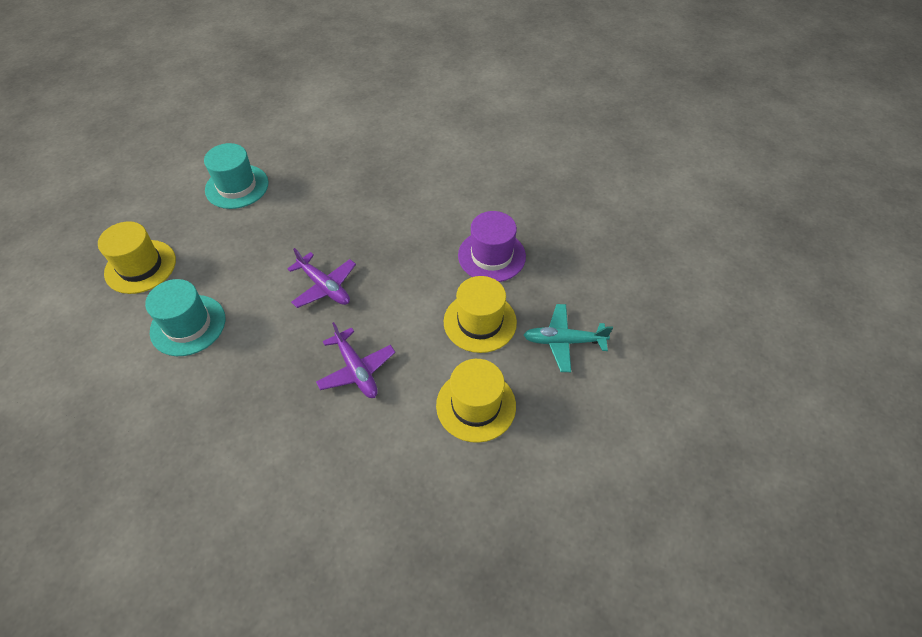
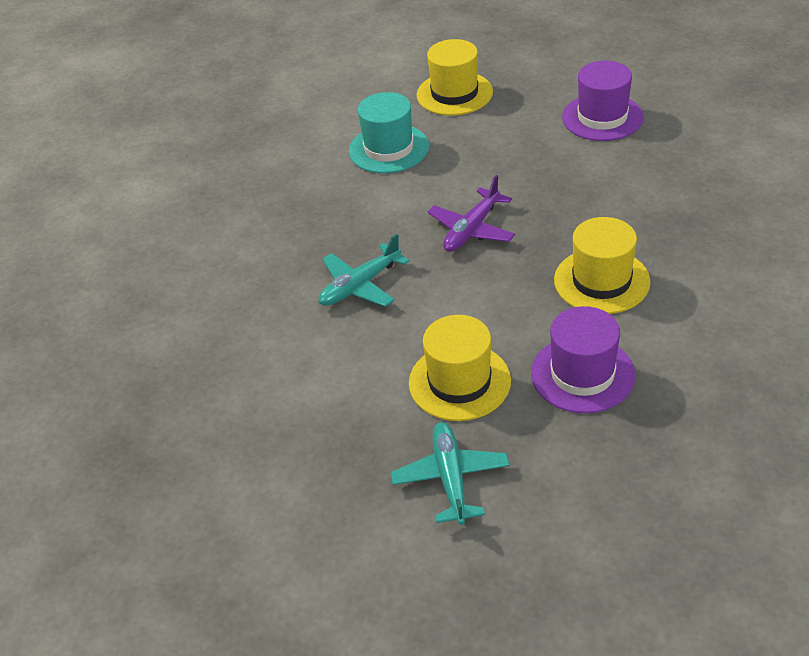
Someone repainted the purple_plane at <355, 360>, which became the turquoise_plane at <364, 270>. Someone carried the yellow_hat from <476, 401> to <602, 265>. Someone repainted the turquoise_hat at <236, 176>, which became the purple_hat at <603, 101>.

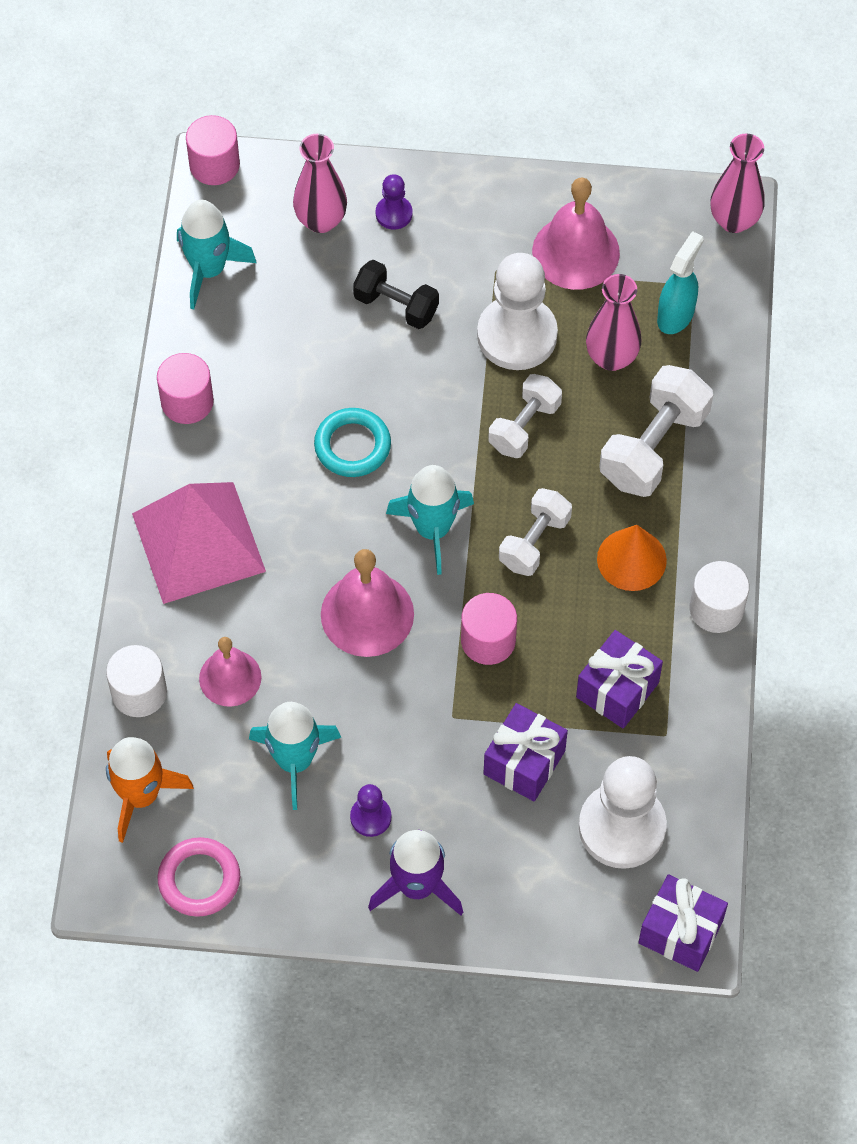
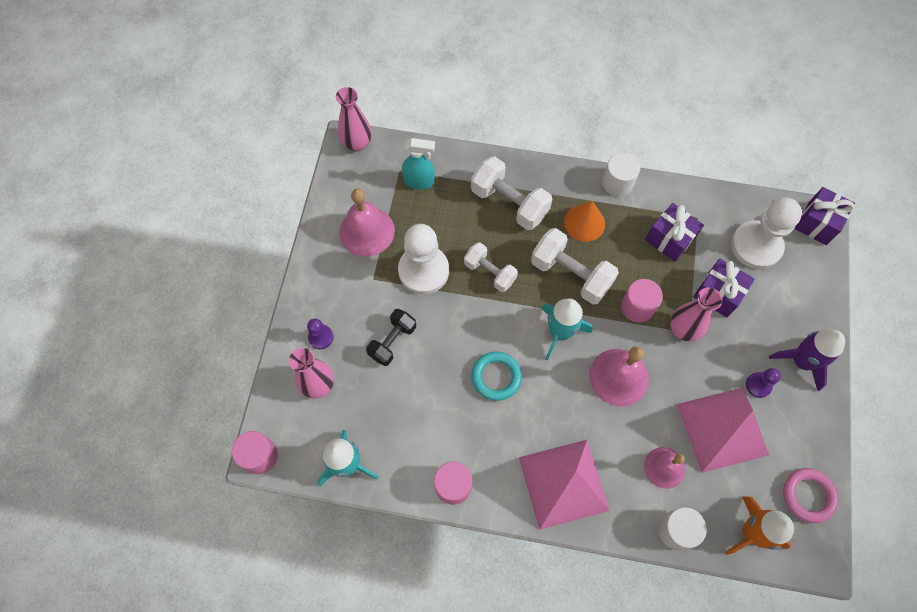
Someone rotated the turquoise_spray_bottle at <680, 282> by 150 degrees clockwise. Someone scaled the white_dumbbell at <535, 532> by 1.54. Someone carried the pink_vase from <613, 322> to <696, 314>. Someone swapped the turquoise_rocket at <295, 756> for the pink_pyramid at <723, 430>.

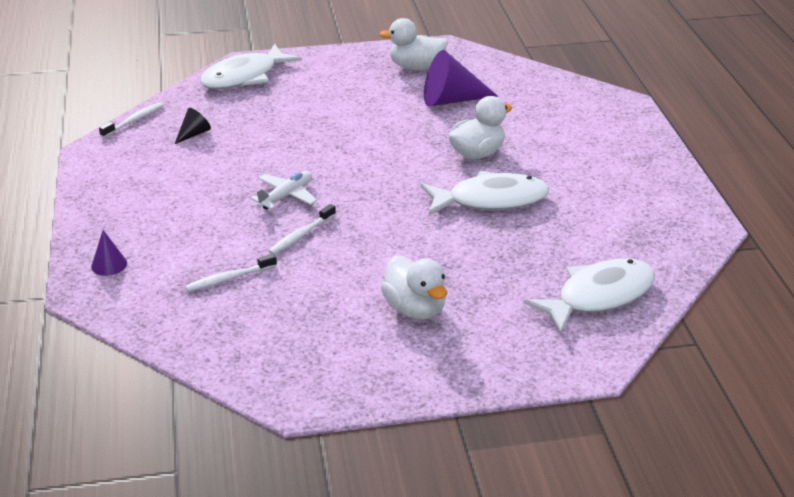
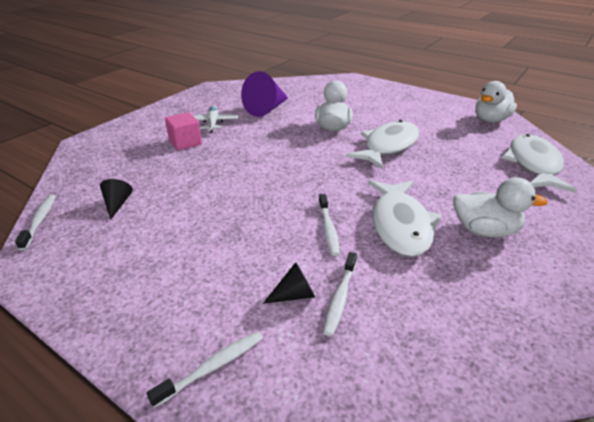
Someone swapped the purple_cone at <109, 253> for the white_toothbrush at <205, 369>. Someone put down the pink_cube at <183, 131>. Someone carried the white_plane from <283, 190> to <216, 119>. Someone put down the black_cone at <289, 283>. Someone carried the white_fish from <251, 66> to <405, 218>. Someone carried the white_duck from <413, 44> to <496, 102>.

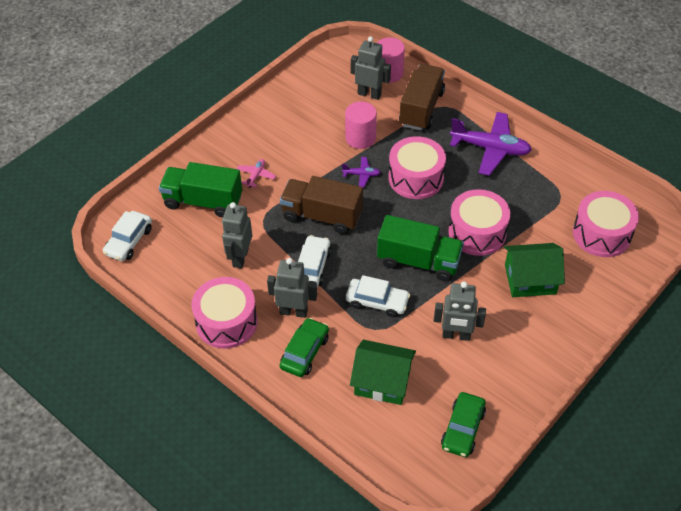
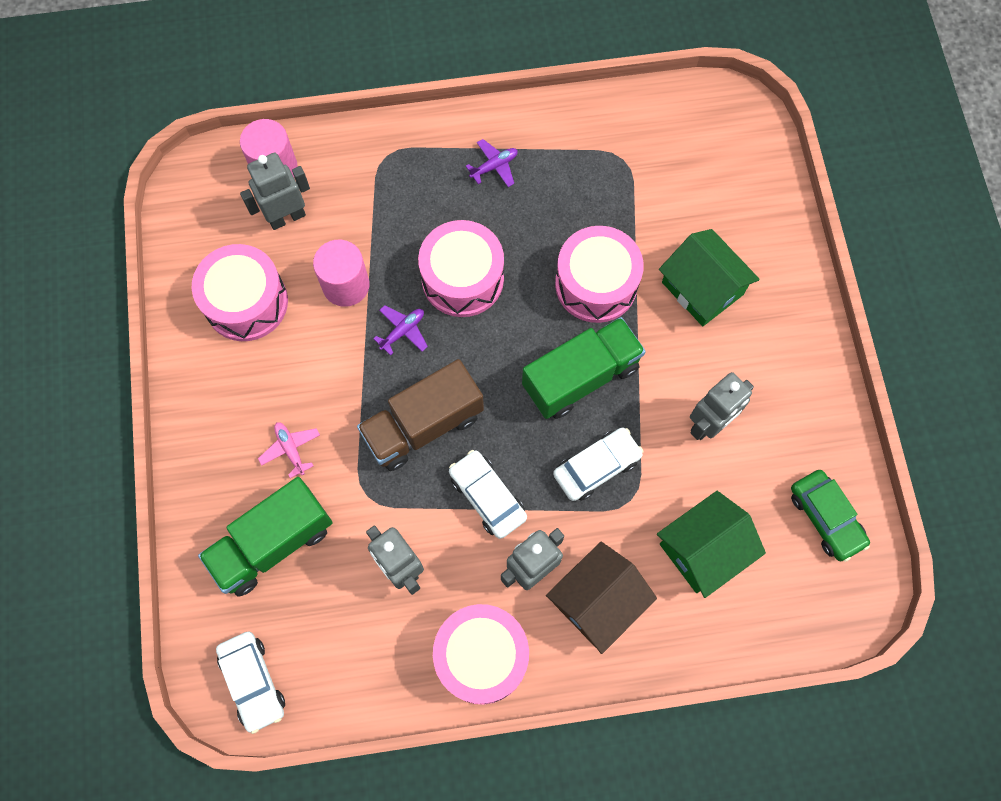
Someone carried the pink_drum from <606, 224> to <240, 292>. Someone scaled the purple_plane at <491, 144> by 0.46. Someone swapped the green_car at <304, 347> for the brown_house at <601, 598>. Someone rotated the green_house at <534, 270> by 75 degrees counterclockwise. Someone took away the brown_truck at <422, 97>.

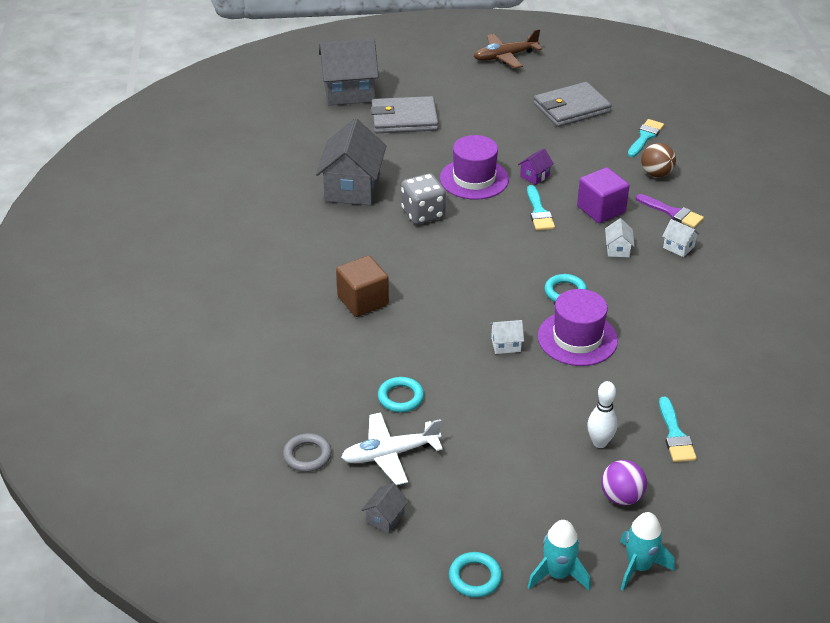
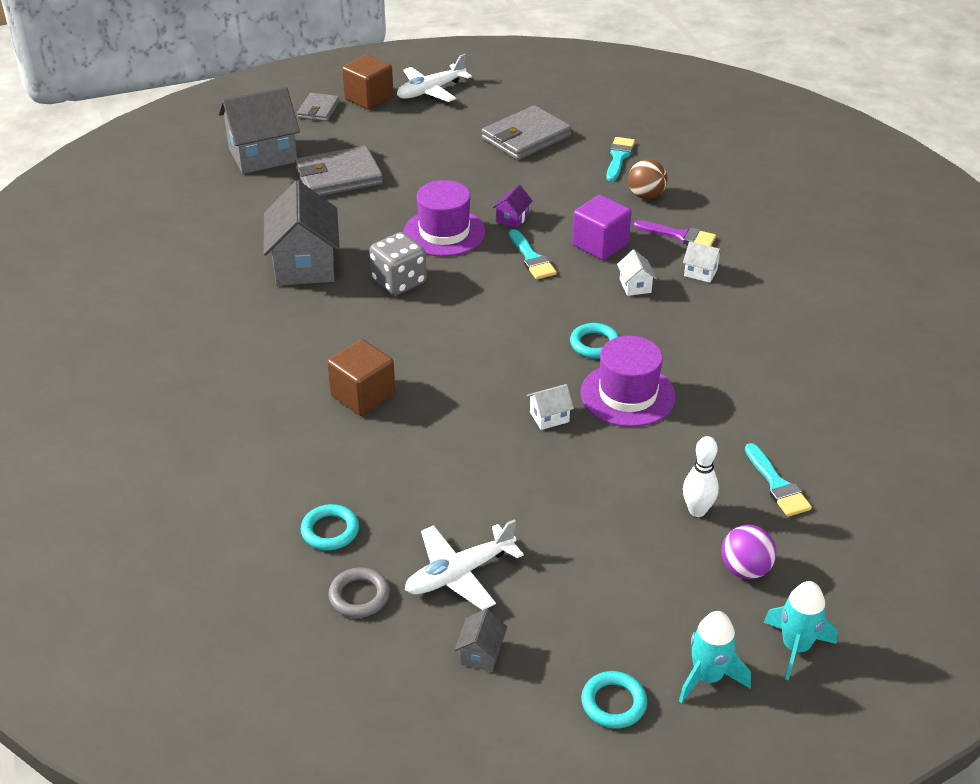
Someone put down the grey_wallet at <318, 107>. Someone carried the turquoise_ring from <401, 394> to <330, 527>. Someone put down the brown_cube at <368, 82>. Someone repainted the brown_plane at <508, 48>, which became the white_plane at <434, 78>.

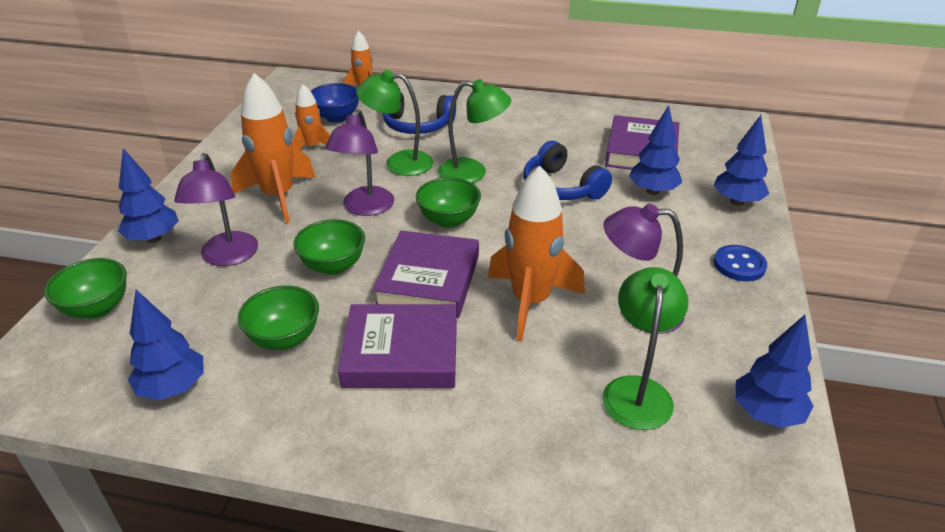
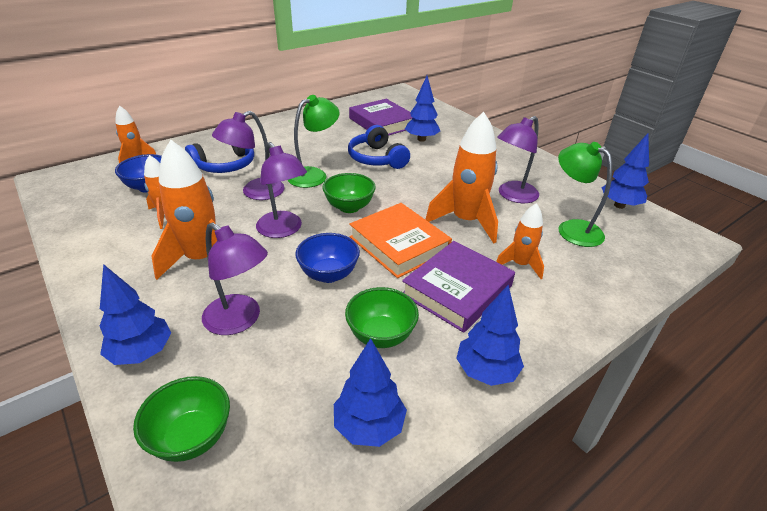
Someone repainted the green_lamp at <394, 123>, which became the purple_lamp at <248, 155>. Someone repainted the green_bowl at <329, 247>, which became the blue_bowl at <327, 258>. Someone rotated the blue_headphones at <567, 170> by 60 degrees clockwise. Someone repainted the purple_book at <426, 274>, which became the orange_book at <400, 240>. Someone carried the blue_tree from <741, 160> to <490, 335>. Someone put down the orange_rocket at <520, 241>. Someone took away the blue_button at <740, 263>.

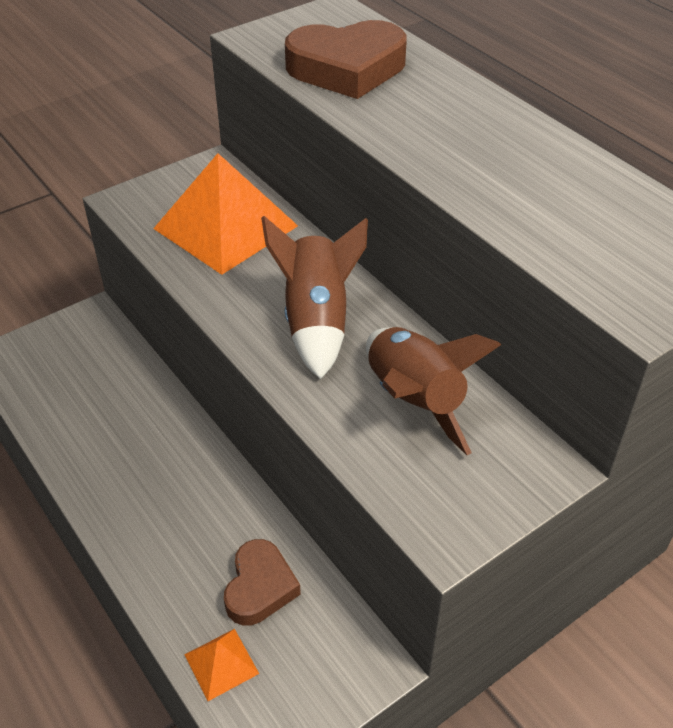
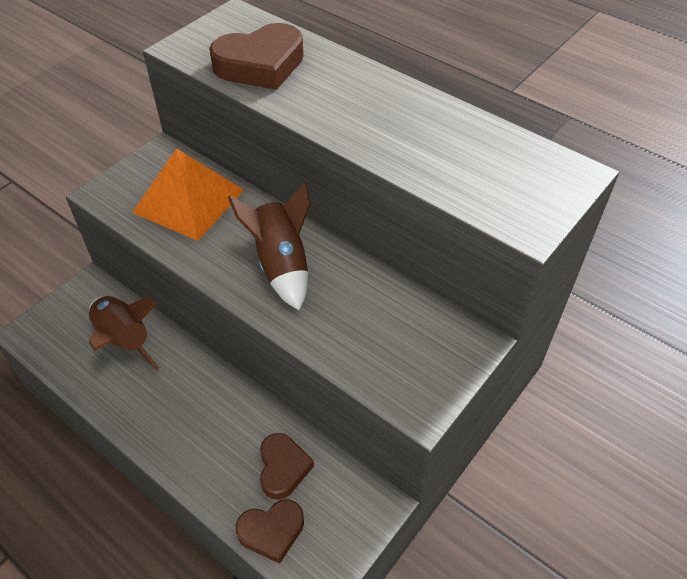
Someone carried the brown_rocket from <433, 391> to <124, 333>. Someone swapped the orange_pyramid at <221, 665> for the brown_heart at <270, 531>.

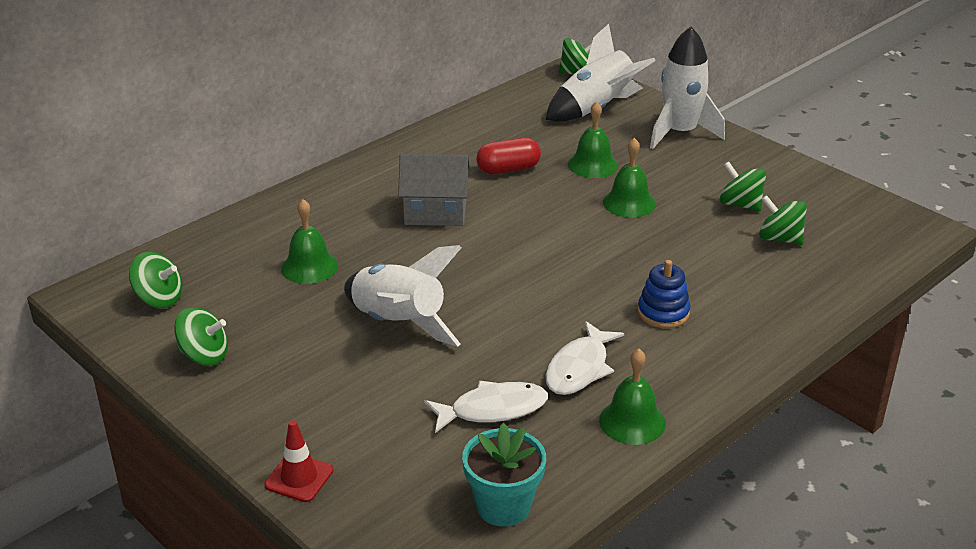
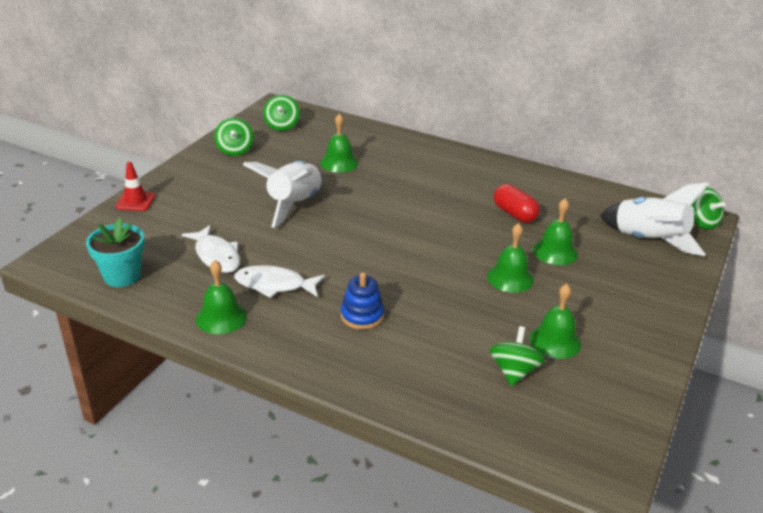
Someone swapped the green_spinning_top at <742, 186> for the green_bell at <555, 321>. Someone took away the grey_house at <434, 190>. Someone took away the white_rocket at <687, 88>.

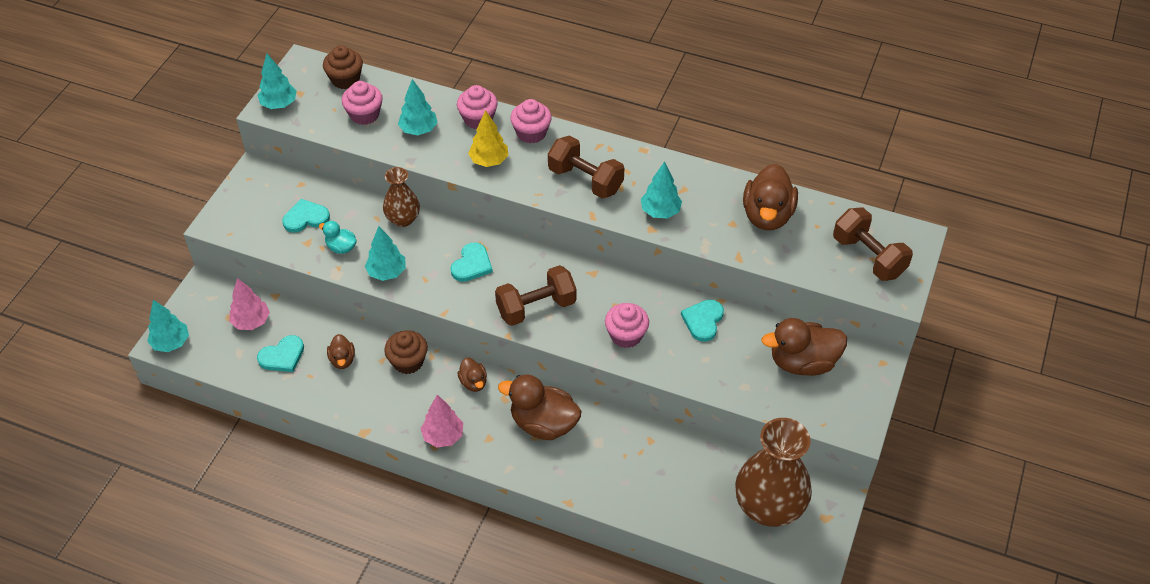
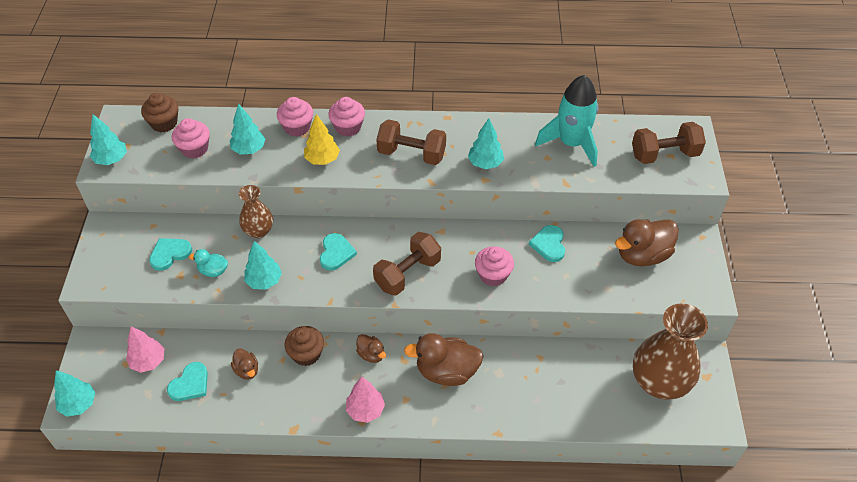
Someone swapped the brown_duck at <770, 197> for the turquoise_rocket at <566, 121>. Someone rotated the brown_dumbbell at <873, 244> by 45 degrees counterclockwise.

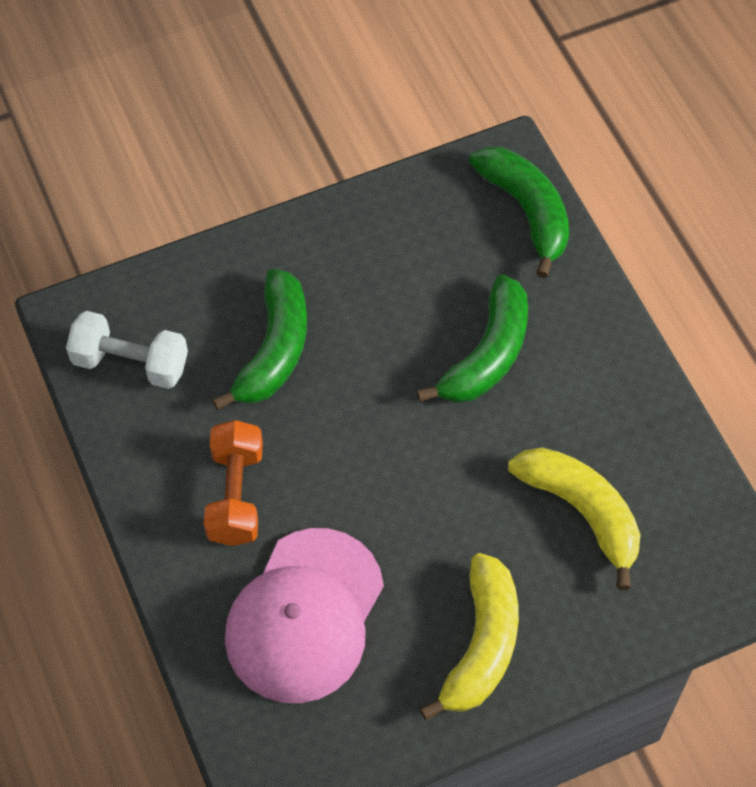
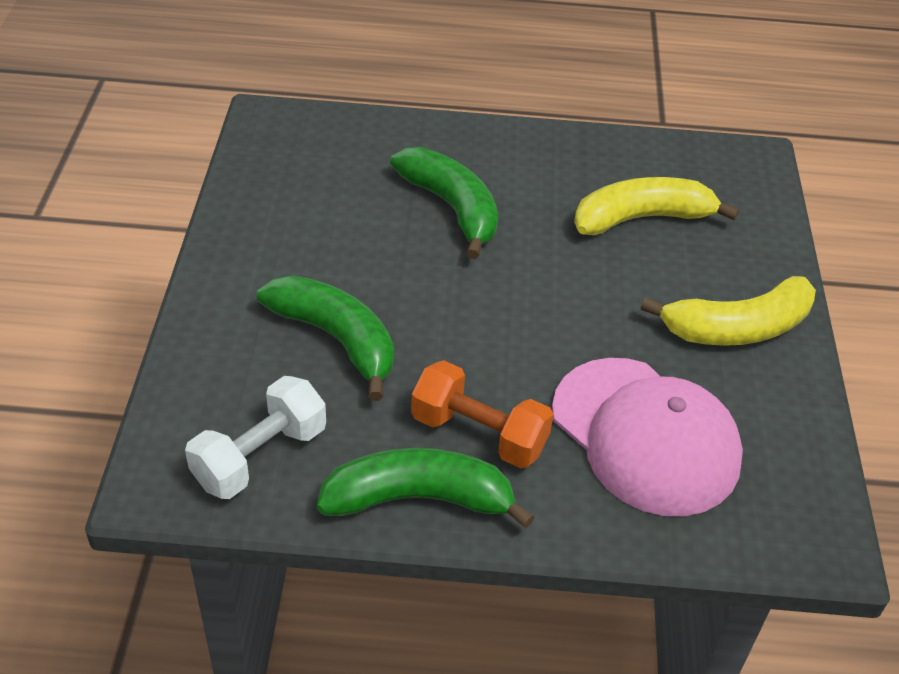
Someone carried the green_banana from <519, 212> to <426, 488>. Someone rotated the yellow_banana at <469, 637> by 120 degrees clockwise.

